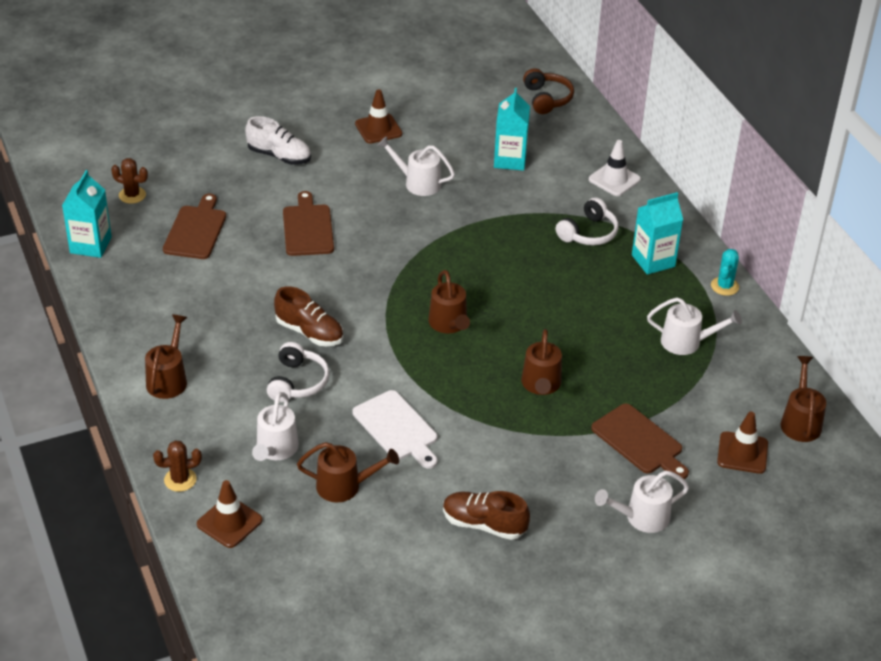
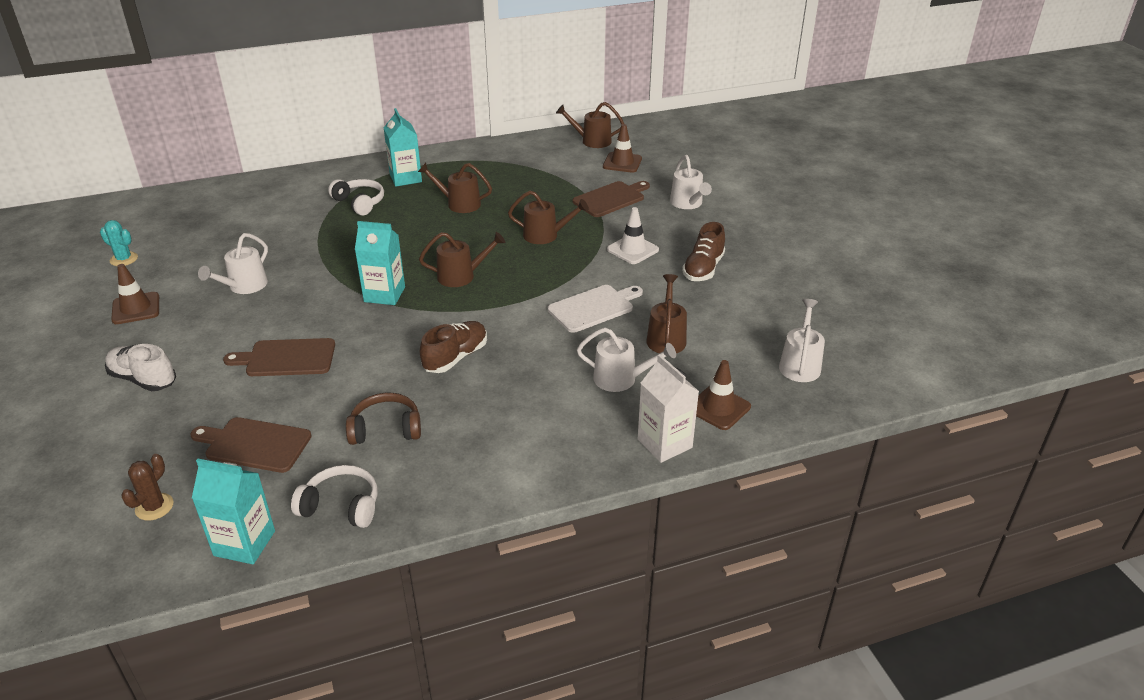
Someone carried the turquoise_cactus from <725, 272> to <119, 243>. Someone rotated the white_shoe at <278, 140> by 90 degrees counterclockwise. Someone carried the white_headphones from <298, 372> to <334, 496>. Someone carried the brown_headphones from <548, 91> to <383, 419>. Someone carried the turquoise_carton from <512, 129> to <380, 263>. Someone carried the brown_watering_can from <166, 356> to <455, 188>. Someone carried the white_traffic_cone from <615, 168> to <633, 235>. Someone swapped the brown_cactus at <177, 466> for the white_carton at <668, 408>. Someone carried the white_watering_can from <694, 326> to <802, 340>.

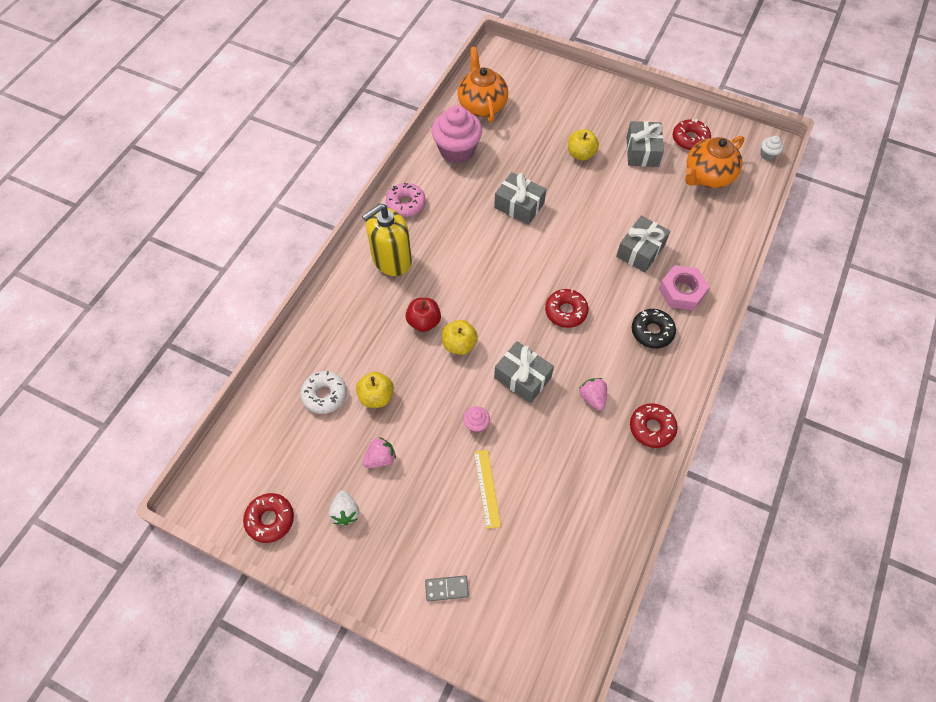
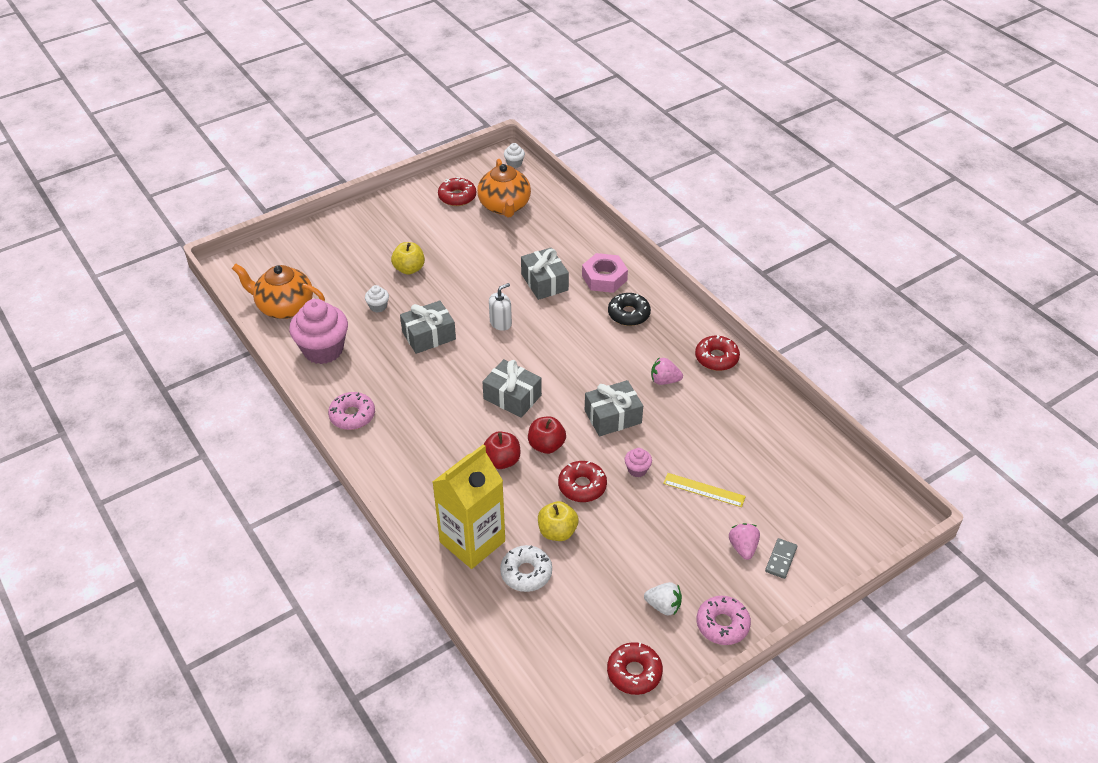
Someone put down the white_cupcake at <377, 299>. Someone put down the yellow_carton at <469, 506>. Someone carried the grey_gift from <645, 144> to <512, 388>. Someone put down the white_soap_dispenser at <500, 307>. Someone repainted the yellow_apple at <460, 337>, which became the red_apple at <547, 435>. Someone carried the red_donut from <567, 308> to <582, 481>. Someone put down the pink_donut at <724, 620>. Someone carried the pink_strawberry from <379, 452> to <744, 541>. Someone took away the yellow_soap_dispenser at <387, 239>.

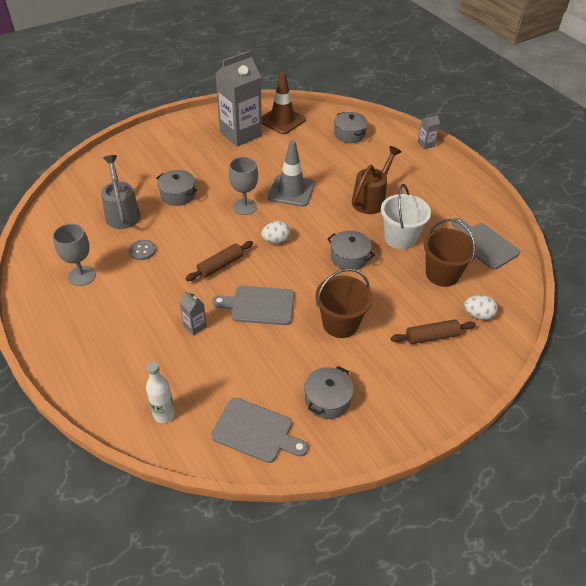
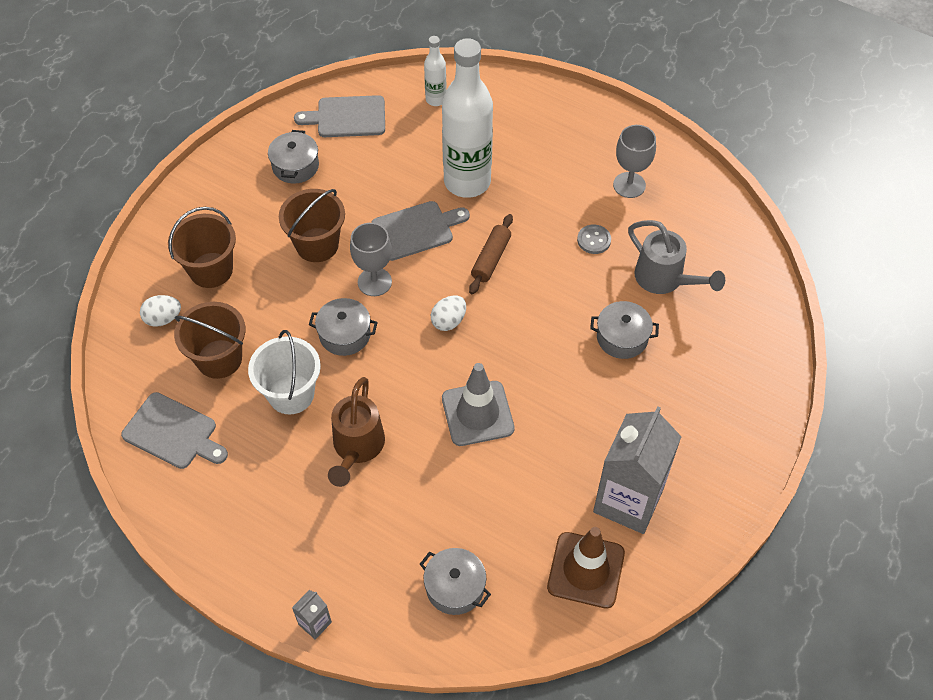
Someone swapped the brown_rolling_pin at <433, 331> for the brown_bucket at <202, 247>. Someone carried the grey_goblet from <243, 186> to <371, 259>. Someone swapped the grey_carton at <193, 313> for the white_bottle at <467, 118>.

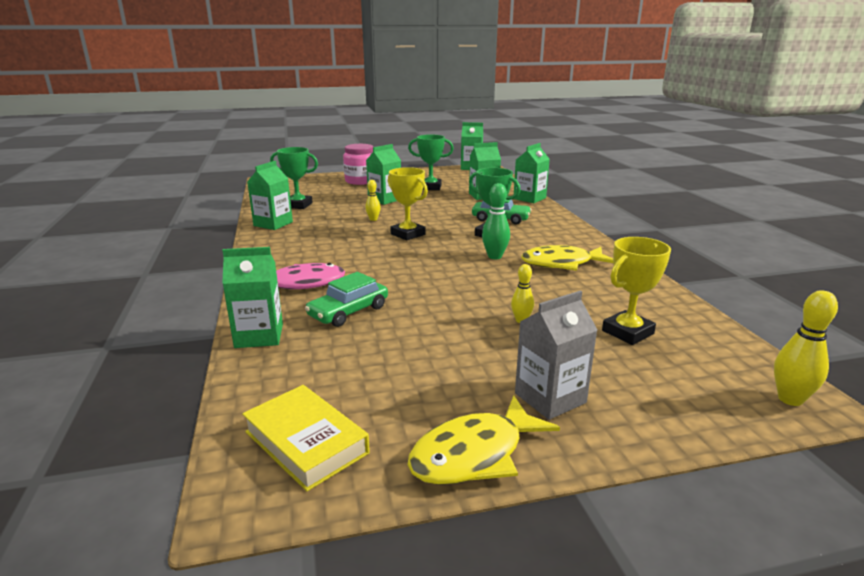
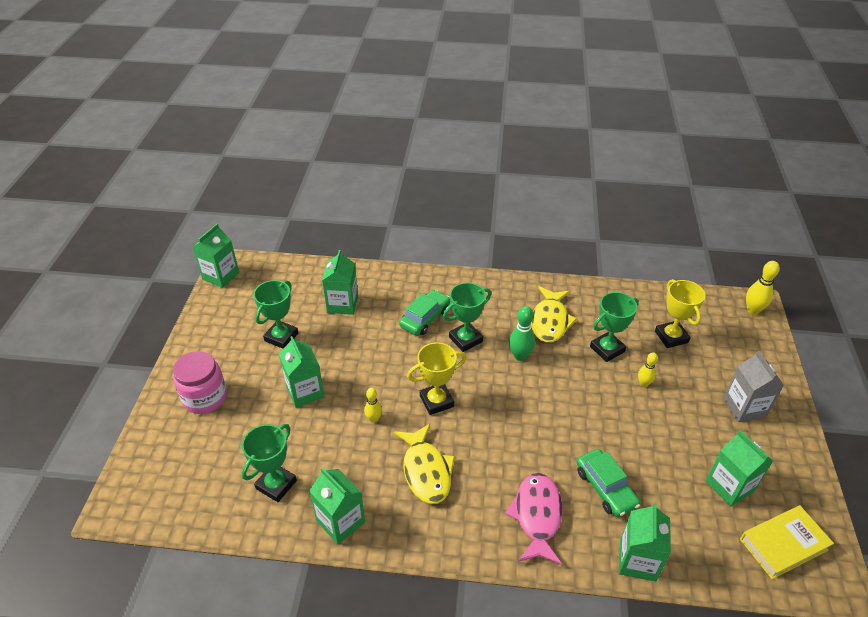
Someone carried the yellow_fish from <484, 440> to <424, 463>. Someone put down the green_trophy at <614, 327>. Someone carried the green_carton from <532, 173> to <739, 468>.

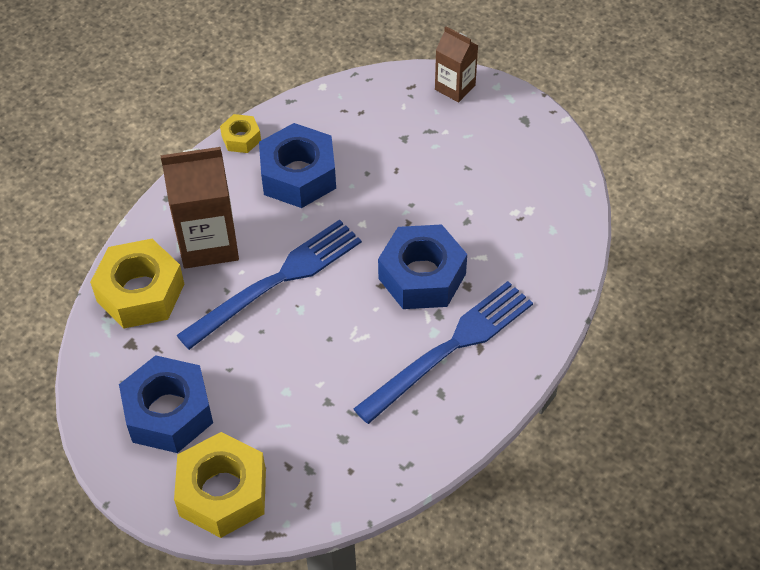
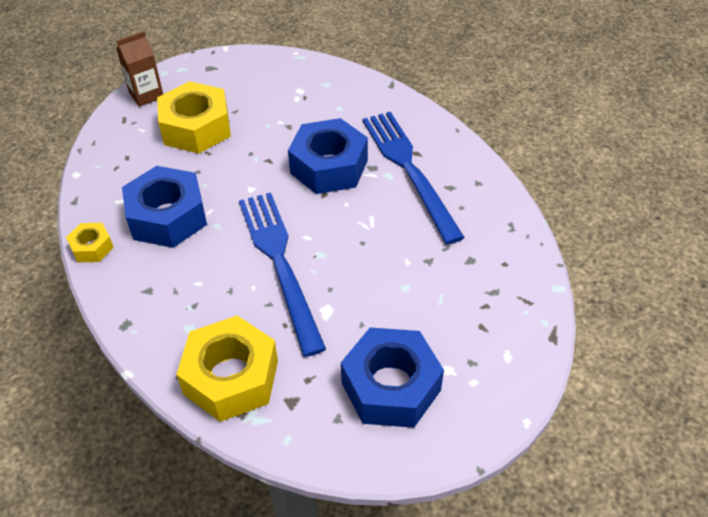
Someone carried the yellow_nut from <220, 485> to <194, 117>. Someone took away the brown_carton at <199, 208>.

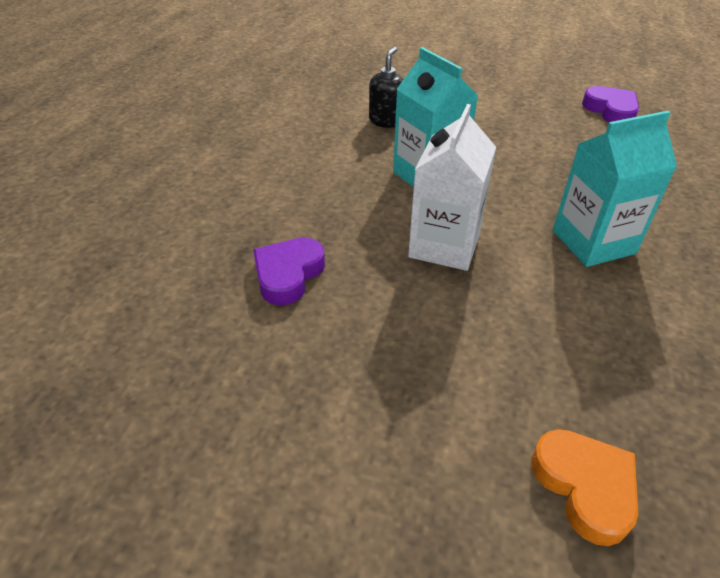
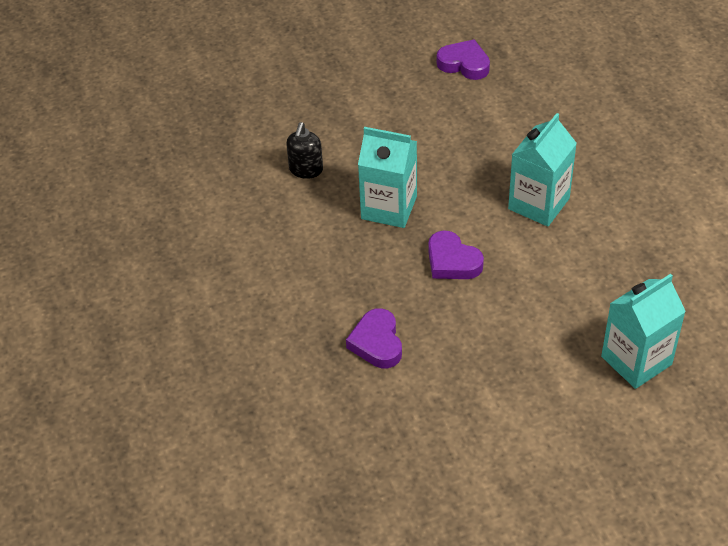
Someone rotated the black_soap_dispenser at <386, 87> by 150 degrees counterclockwise. Someone swapped the white_carton at <452, 187> for the purple_heart at <456, 254>. Someone swapped the orange_heart at <584, 487> for the turquoise_carton at <643, 331>.

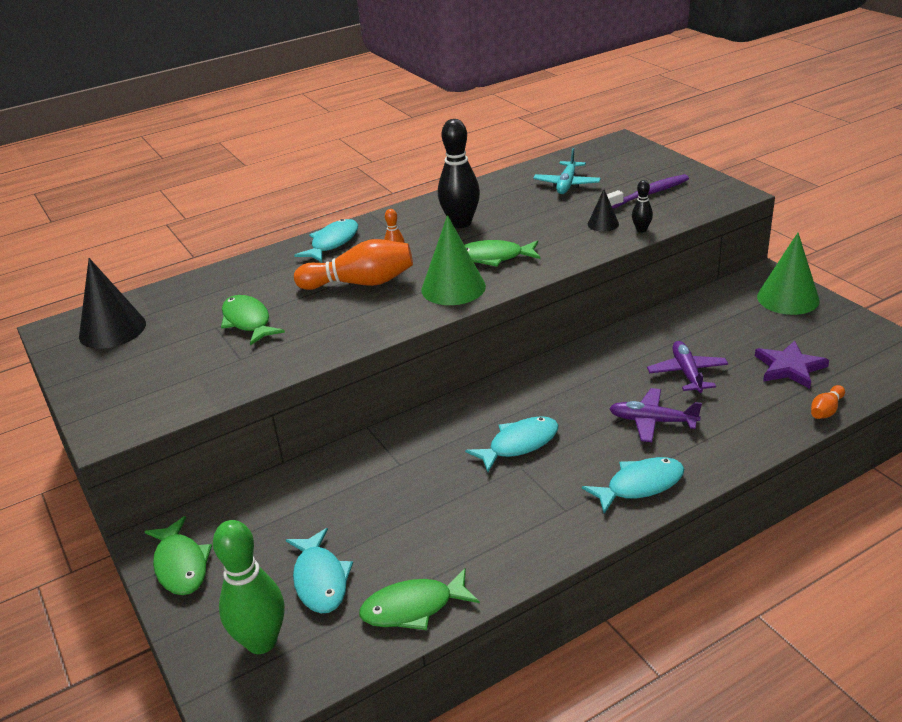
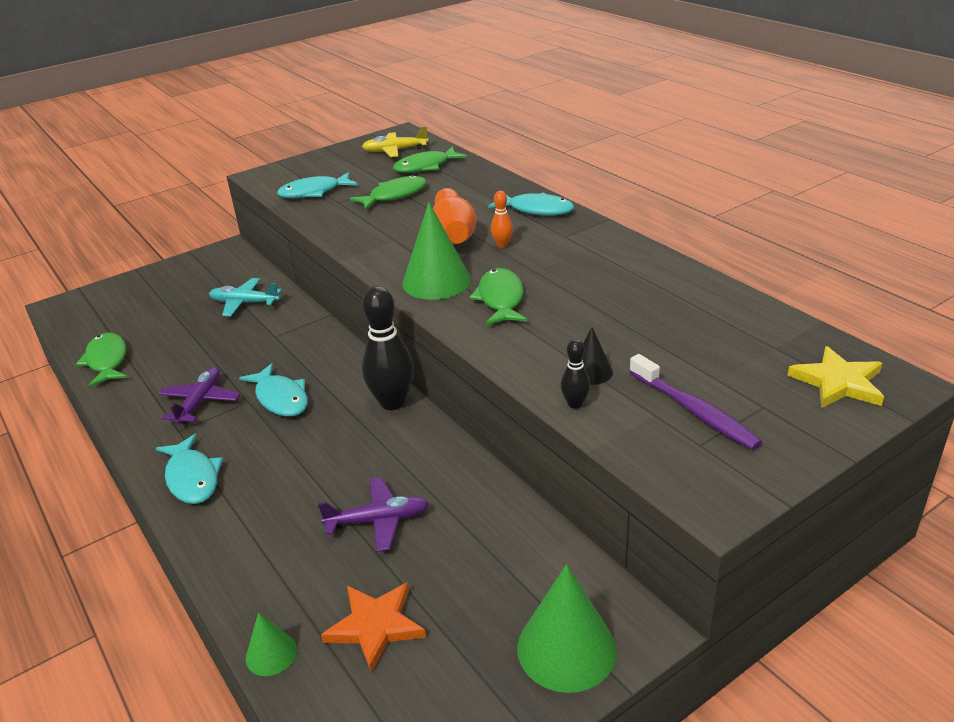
Someone carried the purple_plane from <655, 415> to <199, 396>. Someone carried the turquoise_plane from <567, 171> to <245, 297>. Someone swapped the orange_bowling_pin at <828, 402> for the green_cone at <271, 644>. Someone carried the turquoise_fish from <319, 570> to <317, 185>. Someone repainted the purple_star at <792, 365>, which became the orange_star at <373, 627>. Someone swapped the black_cone at <112, 303> for the yellow_plane at <395, 141>. Someone carried the black_bowling_pin from <459, 173> to <388, 348>. Someone carried the green_fish from <178, 555> to <430, 160>. Someone put down the yellow_star at <835, 377>. Someone took away the green_bowling_pin at <248, 587>.

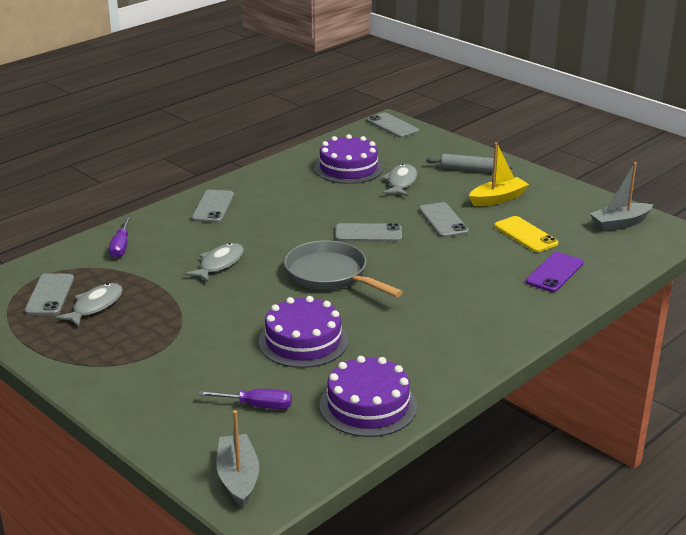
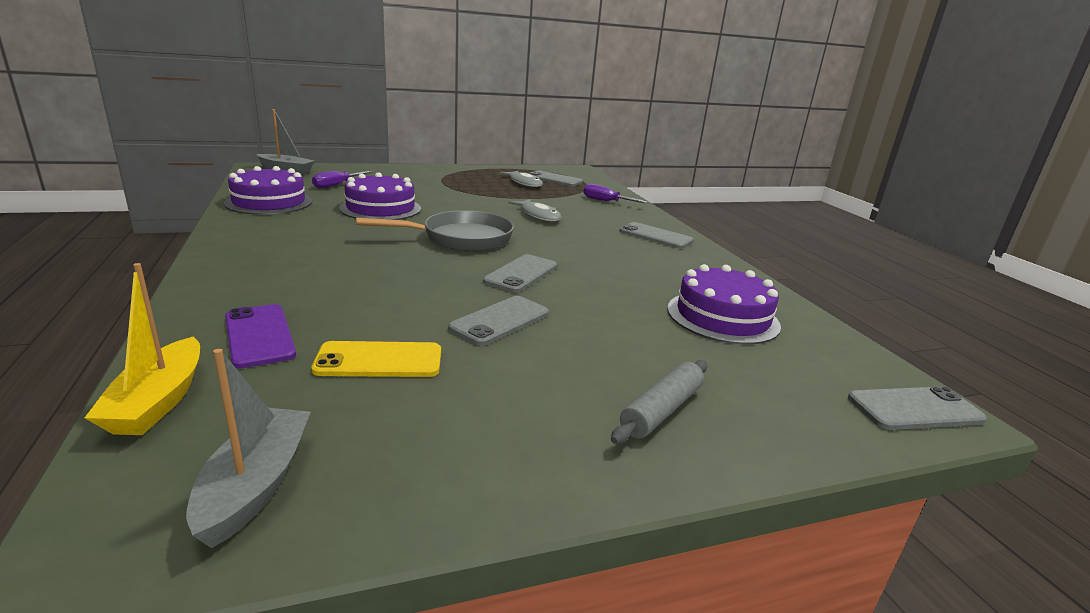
Someone carried the yellow_boat from <499, 174> to <142, 349>. Someone rotated the grey_phone at <444, 220> by 60 degrees counterclockwise. Someone took away the grey_fish at <399, 180>.

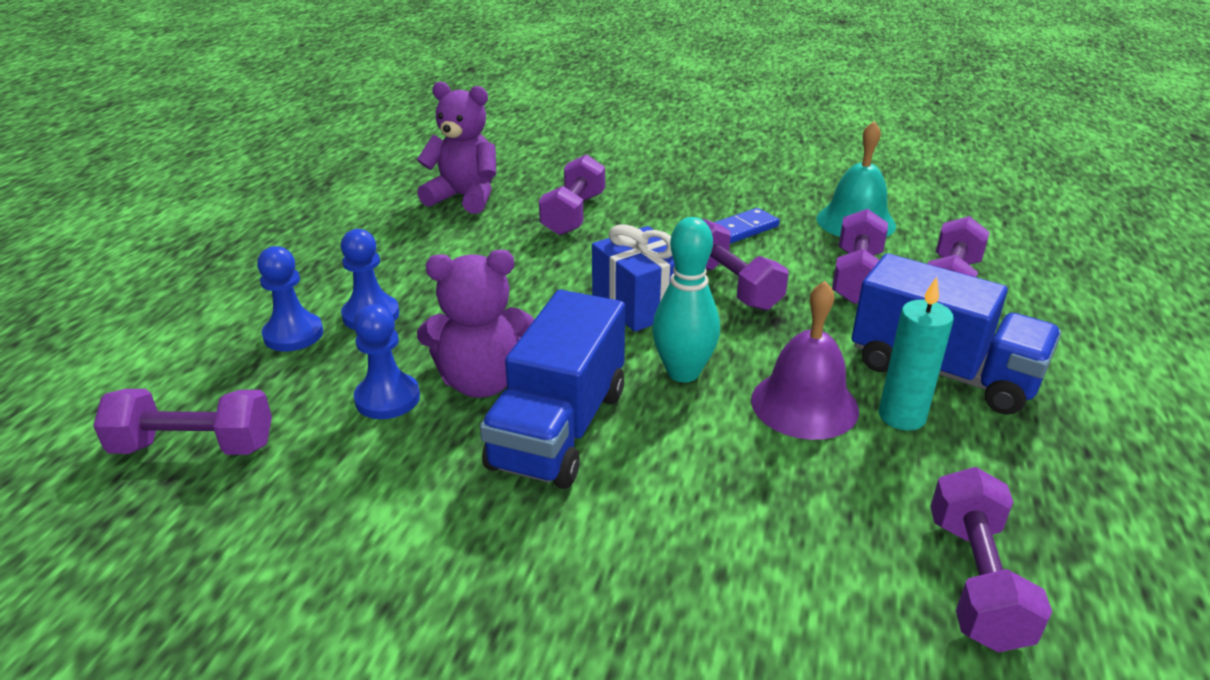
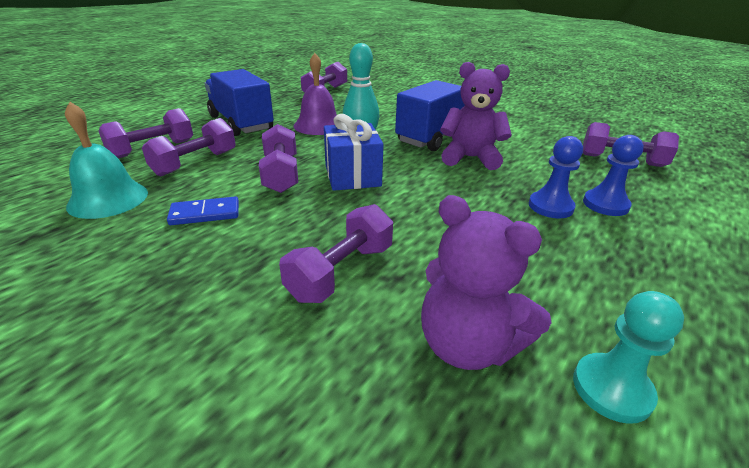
Someone put down the turquoise_pawn at <628, 357>. Someone took away the blue_pawn at <387, 361>. Someone took away the turquoise_candle at <916, 354>.

